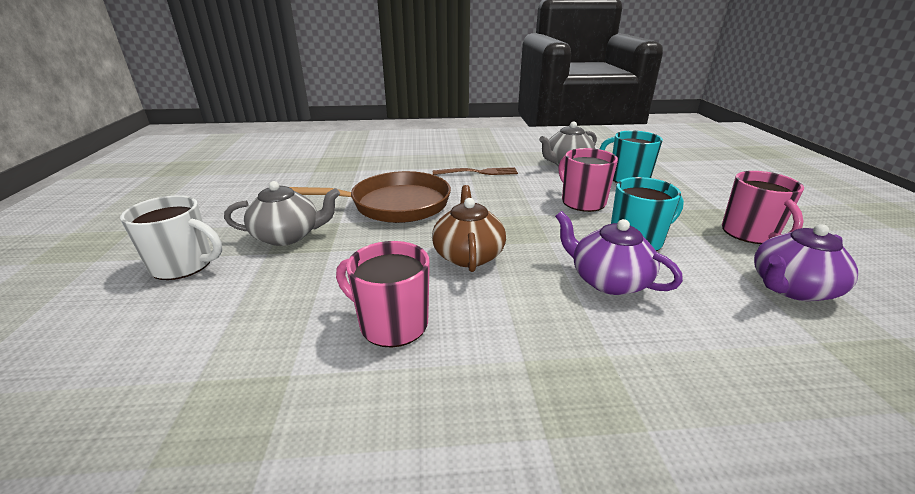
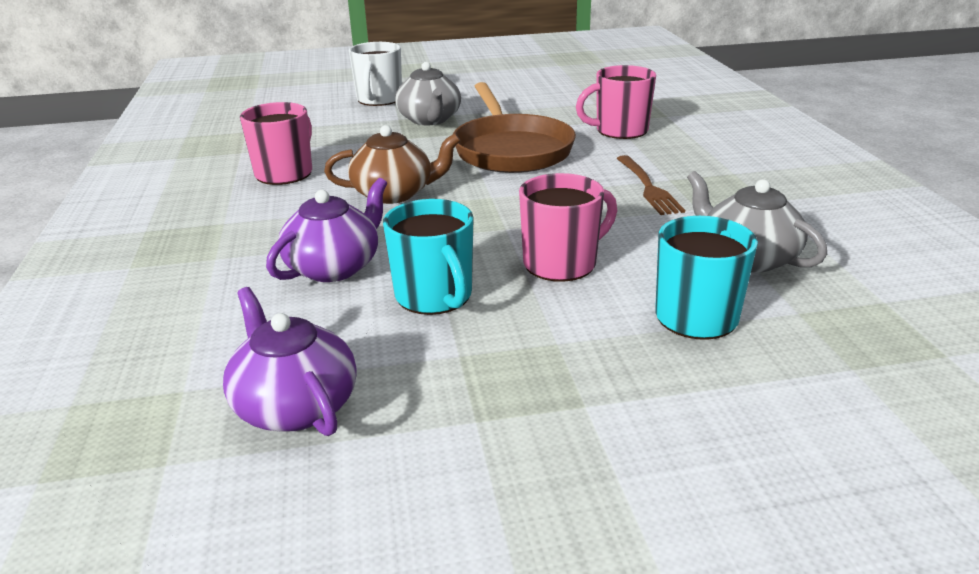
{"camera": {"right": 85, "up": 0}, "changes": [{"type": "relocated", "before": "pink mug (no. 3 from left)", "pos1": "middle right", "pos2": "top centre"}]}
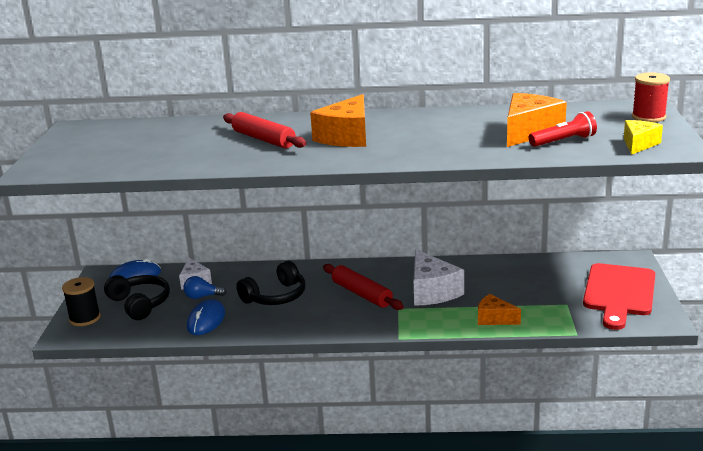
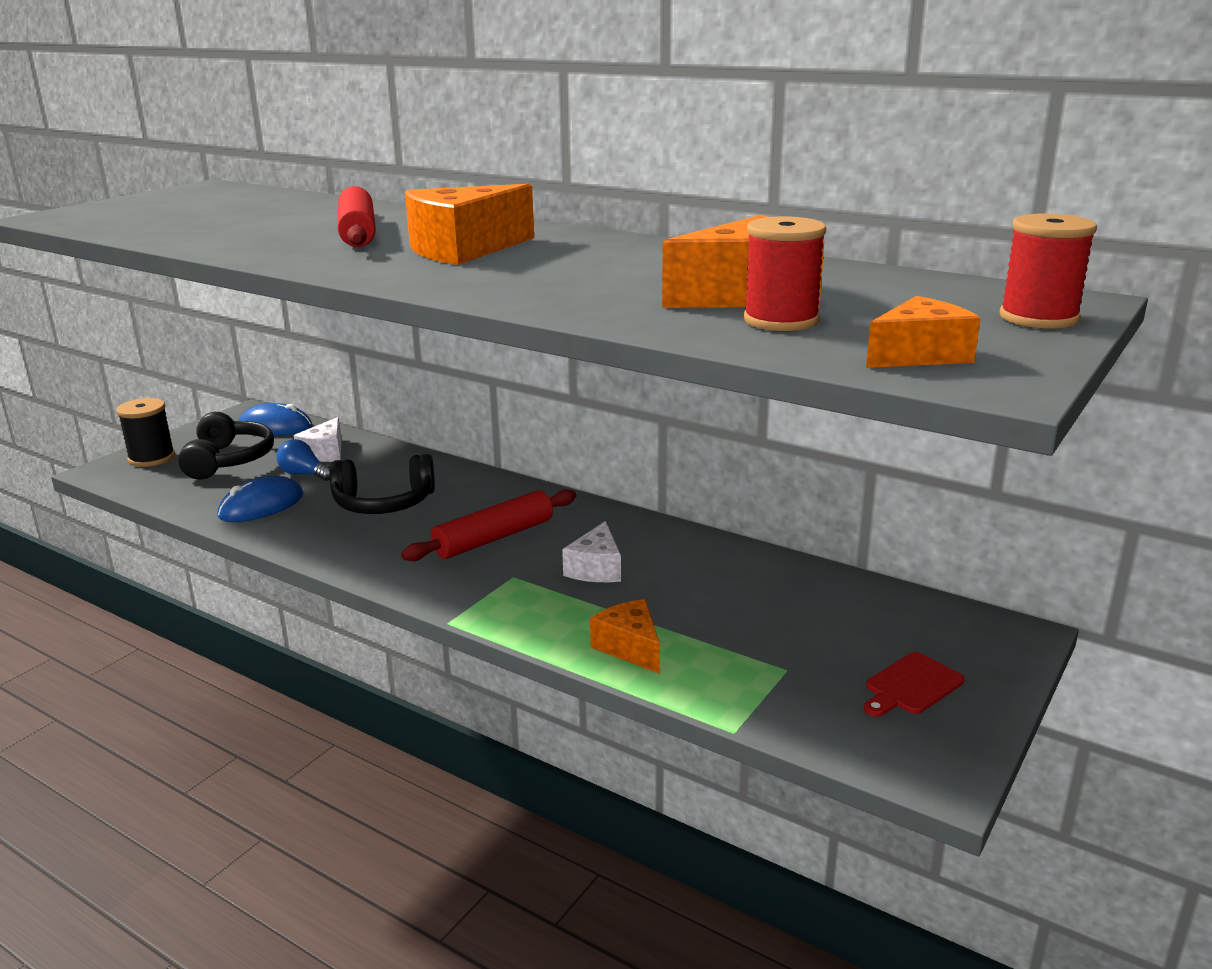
{"camera": {"right": 30, "up": 0}, "changes": [{"type": "spun", "before": "red rolling pin (no. 2 from left)", "pos1": "centre", "pos2": "centre", "turn": 60}, {"type": "size", "before": "white cheese (no. 2 from left)", "pos1": "centre", "pos2": "centre", "scale": 0.6}, {"type": "exchanged", "before": "red flashlight", "after": "red spool (no. 1 from left)", "pos1": "top right", "pos2": "top centre"}, {"type": "size", "before": "red cutting board", "pos1": "middle right", "pos2": "bottom right", "scale": 0.46}, {"type": "colour", "before": "yellow cheese", "after": "orange cheese (no. 4 from left)", "pos1": "top right", "pos2": "middle right"}]}
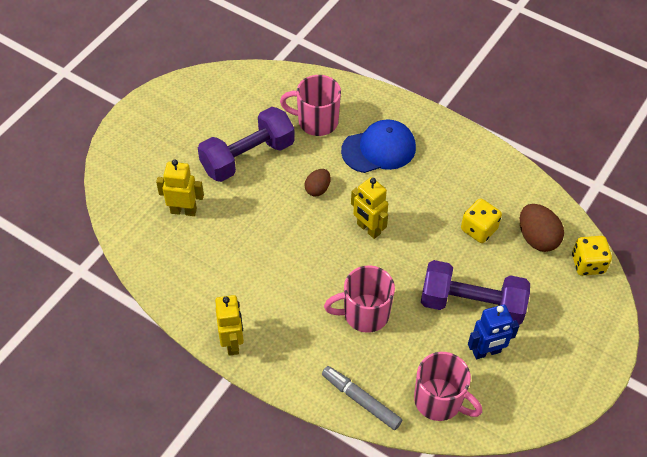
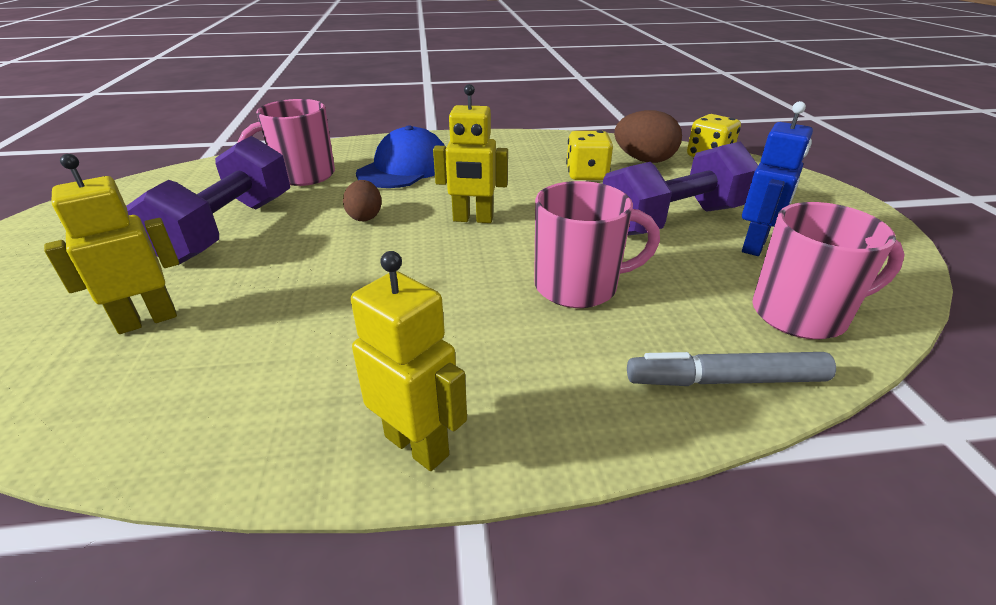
{"camera": {"right": -40, "up": -20}, "changes": [{"type": "spun", "before": "pink mug (no. 2 from left)", "pos1": "centre", "pos2": "centre", "turn": -135}]}
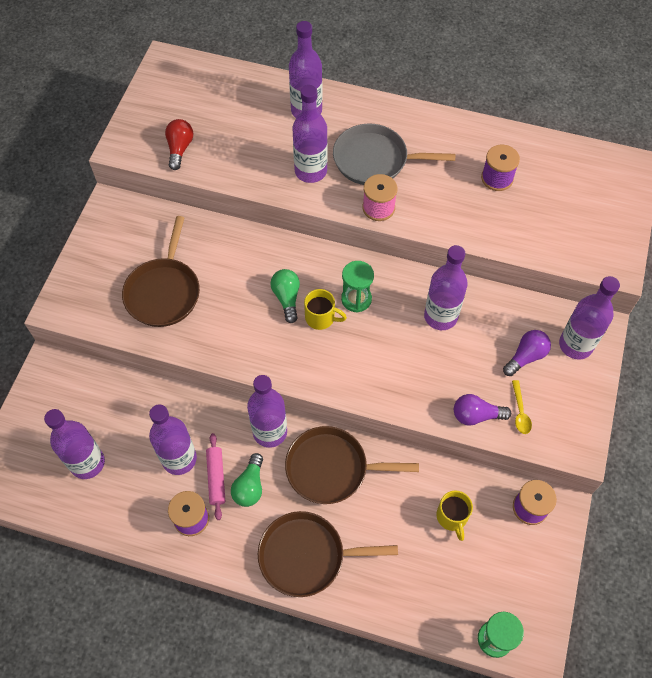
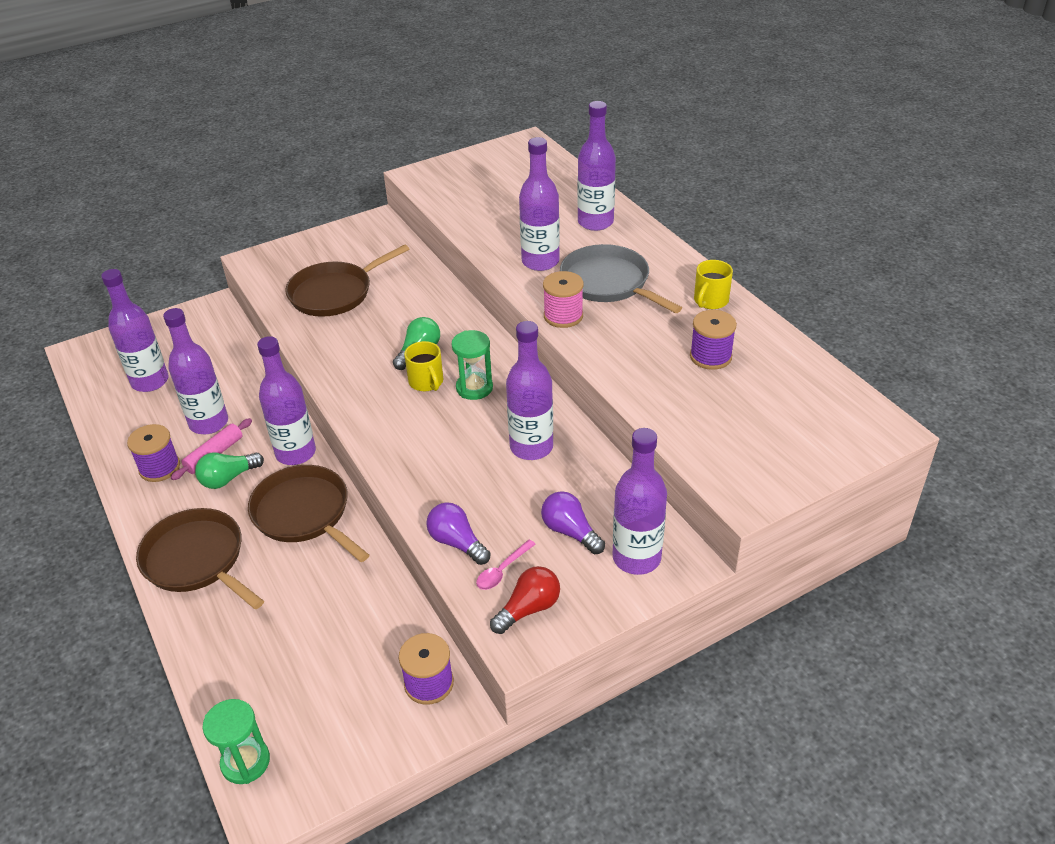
{"camera": {"right": 45, "up": -20}, "changes": [{"type": "colour", "before": "yellow spoon", "after": "pink spoon", "pos1": "middle right", "pos2": "bottom centre"}, {"type": "relocated", "before": "red light bulb", "pos1": "top left", "pos2": "bottom centre"}, {"type": "spun", "before": "purple light bulb (no. 2 from left)", "pos1": "middle right", "pos2": "centre", "turn": -135}, {"type": "relocated", "before": "yellow mug (no. 2 from left)", "pos1": "bottom right", "pos2": "middle right"}]}
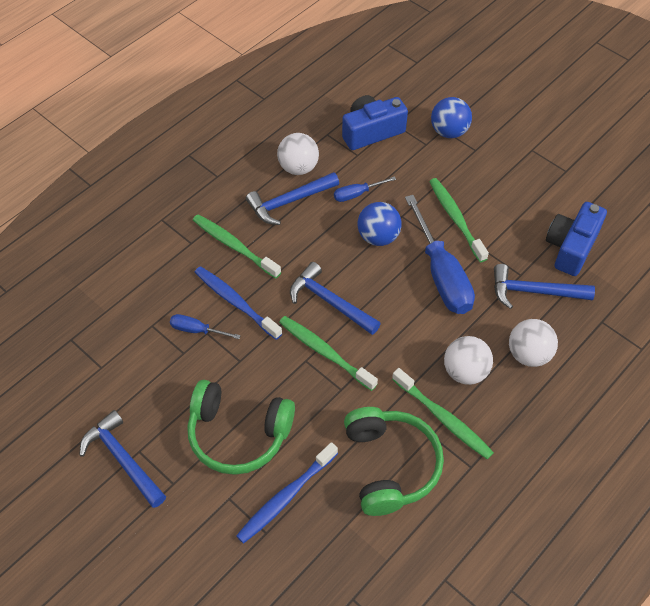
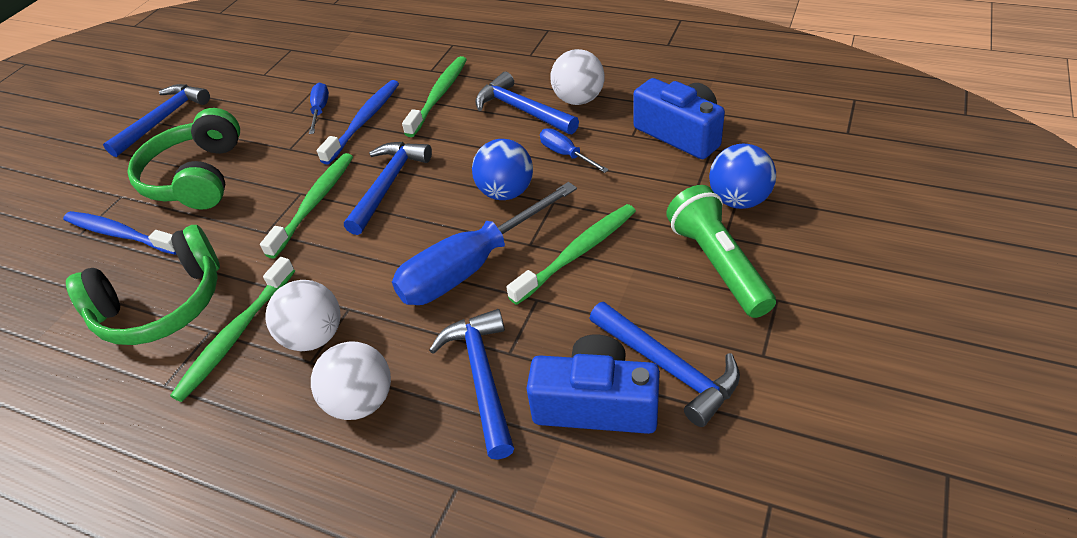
{"camera": {"right": 75, "up": -10}, "changes": [{"type": "appeared", "after": "blue hammer (no. 5 from left)", "pos2": "bottom centre"}, {"type": "appeared", "after": "green flashlight", "pos2": "middle right"}]}
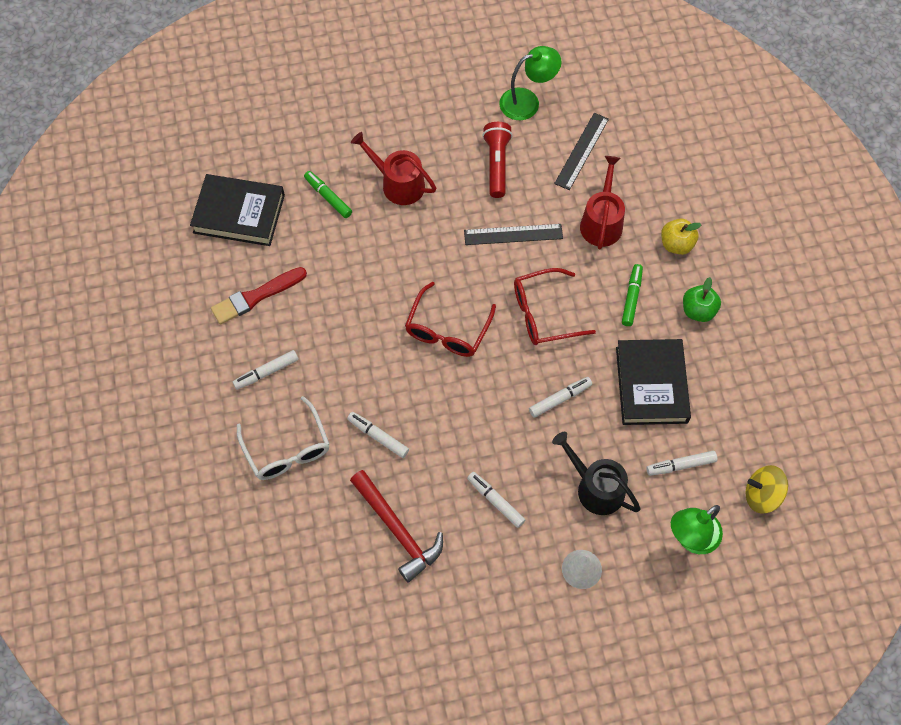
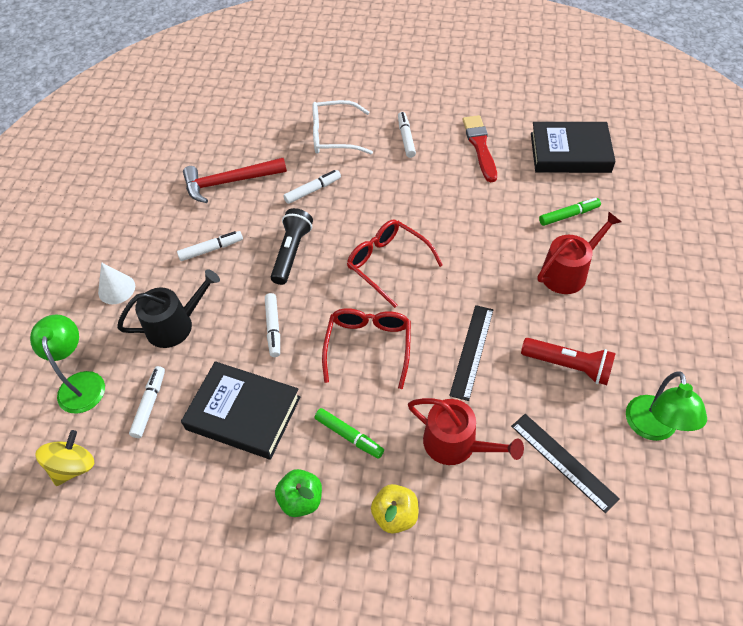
{"camera": {"right": 115, "up": -10}, "changes": [{"type": "appeared", "after": "black flashlight", "pos2": "centre"}, {"type": "spun", "before": "black book (no. 1 from left in the first image)", "pos1": "top left", "pos2": "top right", "turn": 60}]}
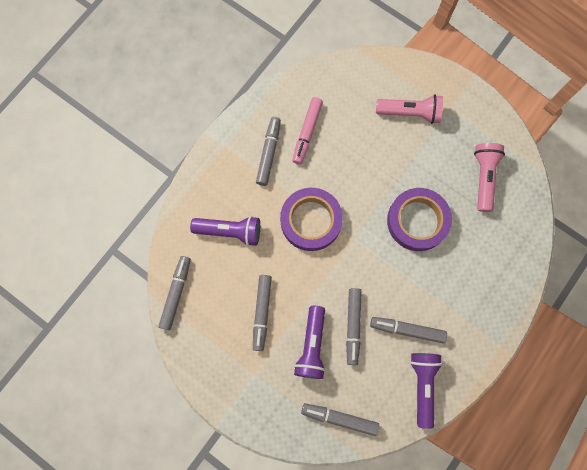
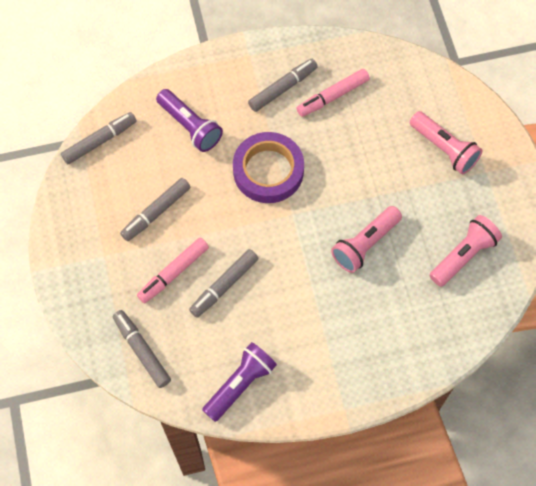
{"camera": {"right": 40, "up": -10}, "changes": [{"type": "exchanged", "before": "purple flashlight (no. 2 from left)", "after": "pink marker (no. 1 from left)", "pos1": "bottom centre", "pos2": "middle left"}, {"type": "exchanged", "before": "purple tape (no. 2 from left)", "after": "pink flashlight (no. 1 from left)", "pos1": "middle right", "pos2": "middle right"}, {"type": "missing", "before": "grey marker (no. 6 from left)", "pos1": "bottom right"}]}
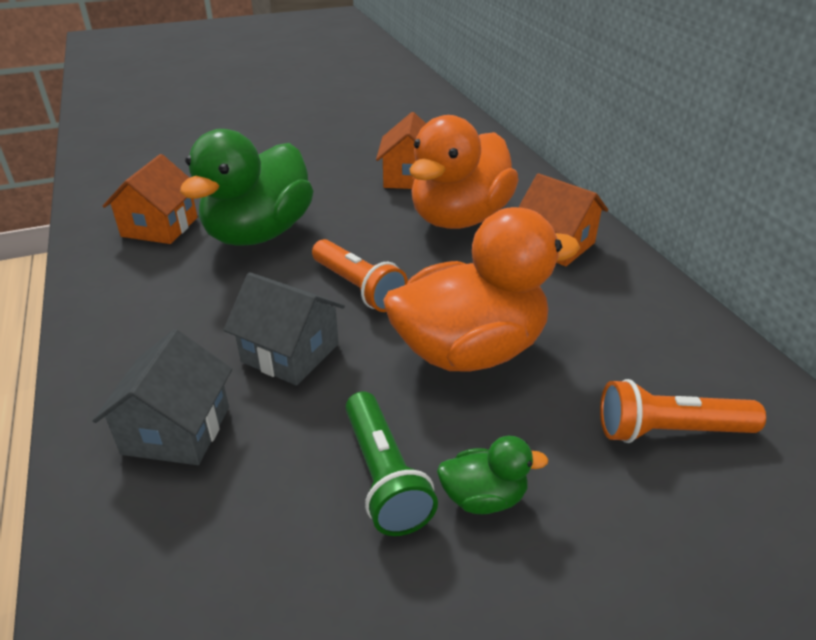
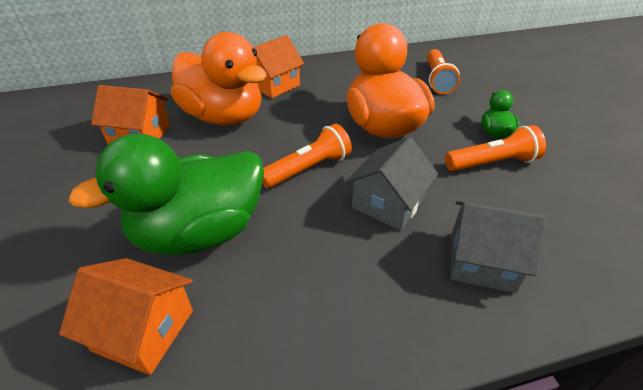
{"camera": {"right": -85, "up": 5}, "changes": [{"type": "spun", "before": "green duck (no. 1 from left)", "pos1": "top left", "pos2": "middle left", "turn": 120}, {"type": "colour", "before": "green flashlight", "after": "orange flashlight (no. 3 from left)", "pos1": "bottom centre", "pos2": "middle right"}]}
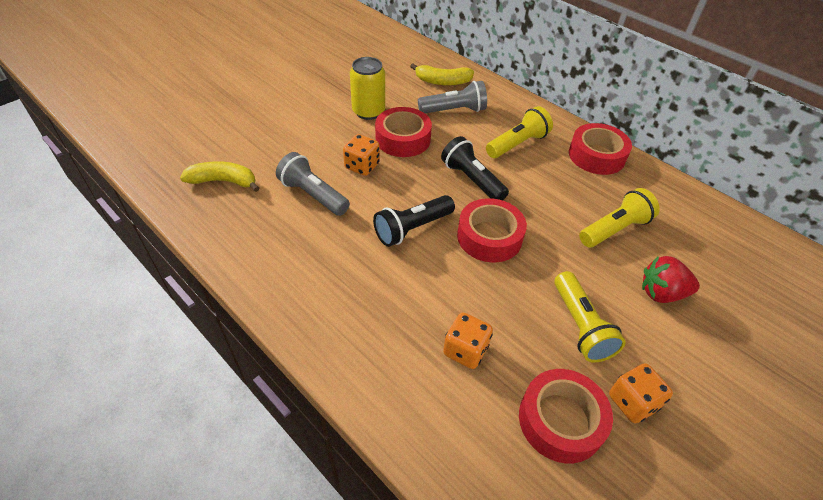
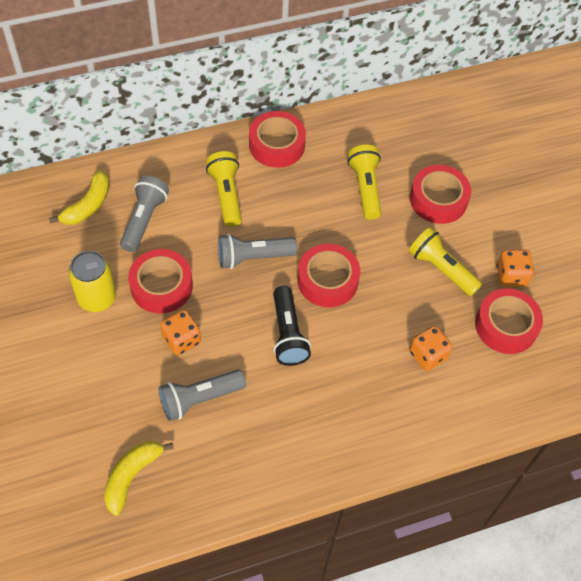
{"camera": {"right": -65, "up": 10}, "changes": [{"type": "colour", "before": "black flashlight (no. 2 from left)", "after": "grey flashlight (no. 3 from left)", "pos1": "centre", "pos2": "centre"}, {"type": "spun", "before": "yellow flashlight (no. 2 from left in the first image)", "pos1": "middle right", "pos2": "middle right", "turn": -150}, {"type": "exchanged", "before": "red strawberry", "after": "red tape (no. 4 from left)", "pos1": "middle right", "pos2": "middle right"}]}
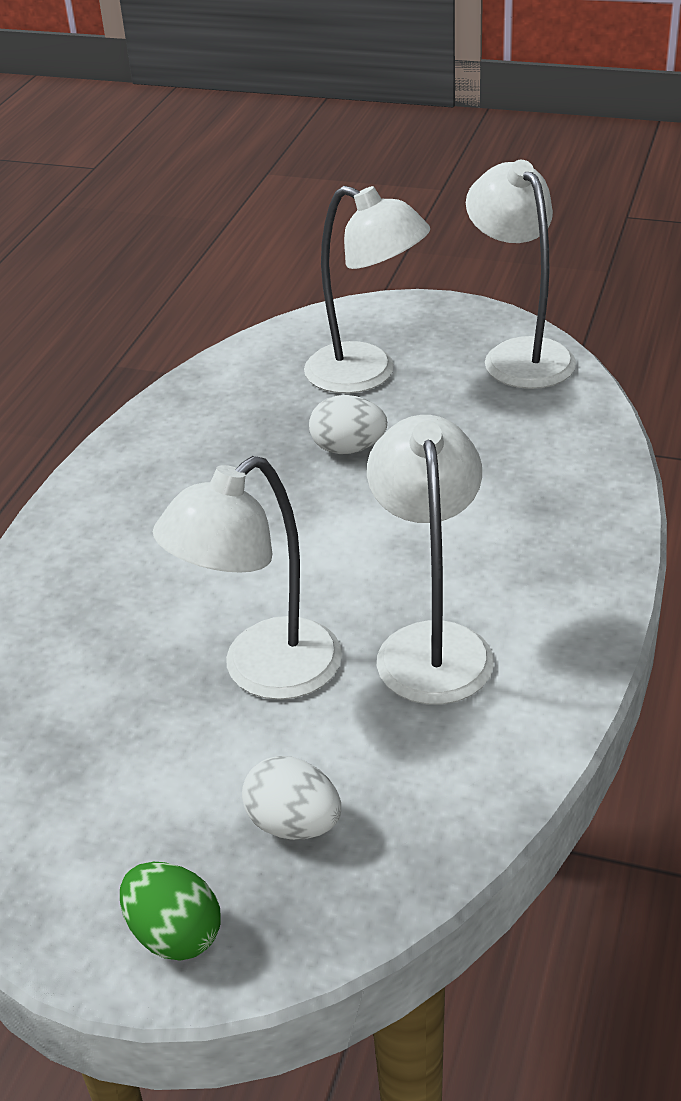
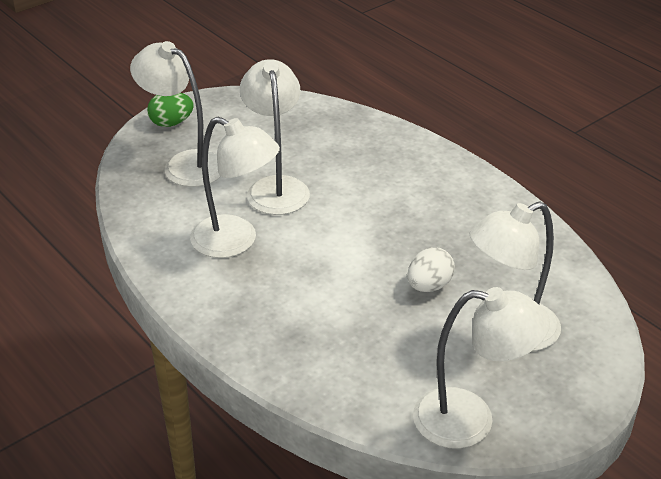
{"camera": {"right": 120, "up": 0}, "changes": [{"type": "exchanged", "before": "white egg (no. 1 from left)", "after": "white lamp (no. 1 from left)", "pos1": "bottom centre", "pos2": "top left"}]}
